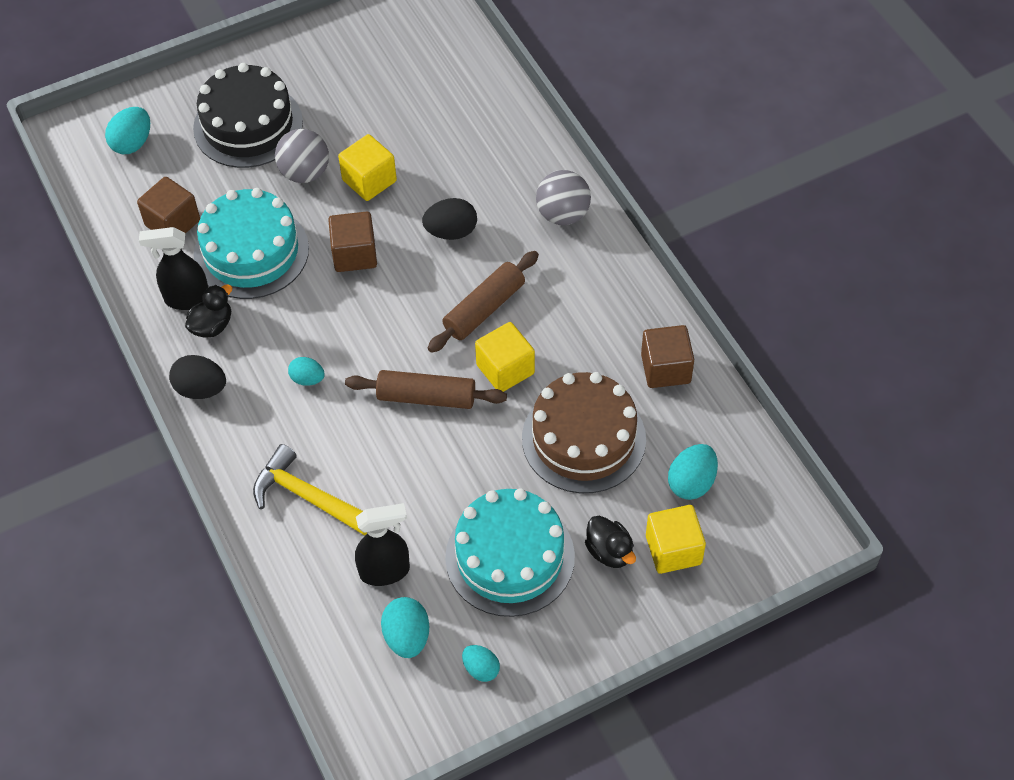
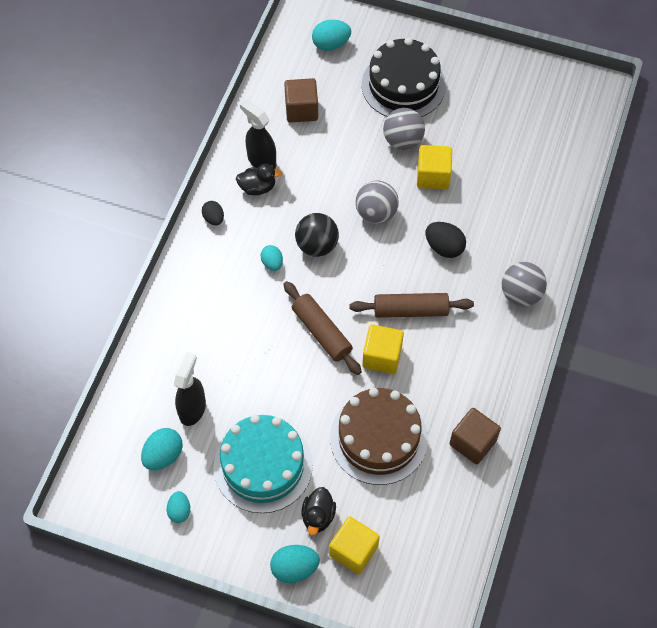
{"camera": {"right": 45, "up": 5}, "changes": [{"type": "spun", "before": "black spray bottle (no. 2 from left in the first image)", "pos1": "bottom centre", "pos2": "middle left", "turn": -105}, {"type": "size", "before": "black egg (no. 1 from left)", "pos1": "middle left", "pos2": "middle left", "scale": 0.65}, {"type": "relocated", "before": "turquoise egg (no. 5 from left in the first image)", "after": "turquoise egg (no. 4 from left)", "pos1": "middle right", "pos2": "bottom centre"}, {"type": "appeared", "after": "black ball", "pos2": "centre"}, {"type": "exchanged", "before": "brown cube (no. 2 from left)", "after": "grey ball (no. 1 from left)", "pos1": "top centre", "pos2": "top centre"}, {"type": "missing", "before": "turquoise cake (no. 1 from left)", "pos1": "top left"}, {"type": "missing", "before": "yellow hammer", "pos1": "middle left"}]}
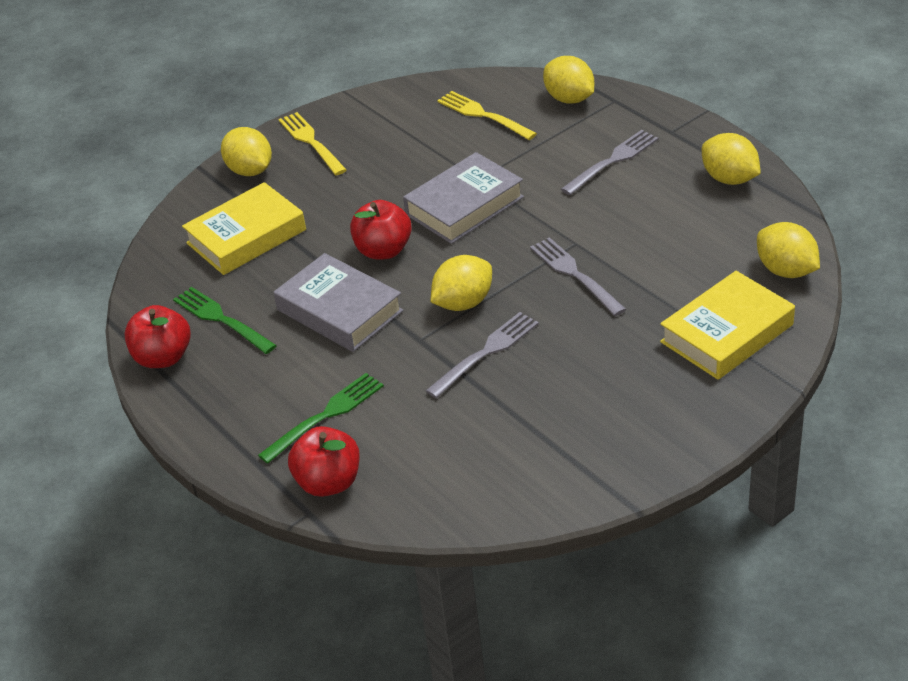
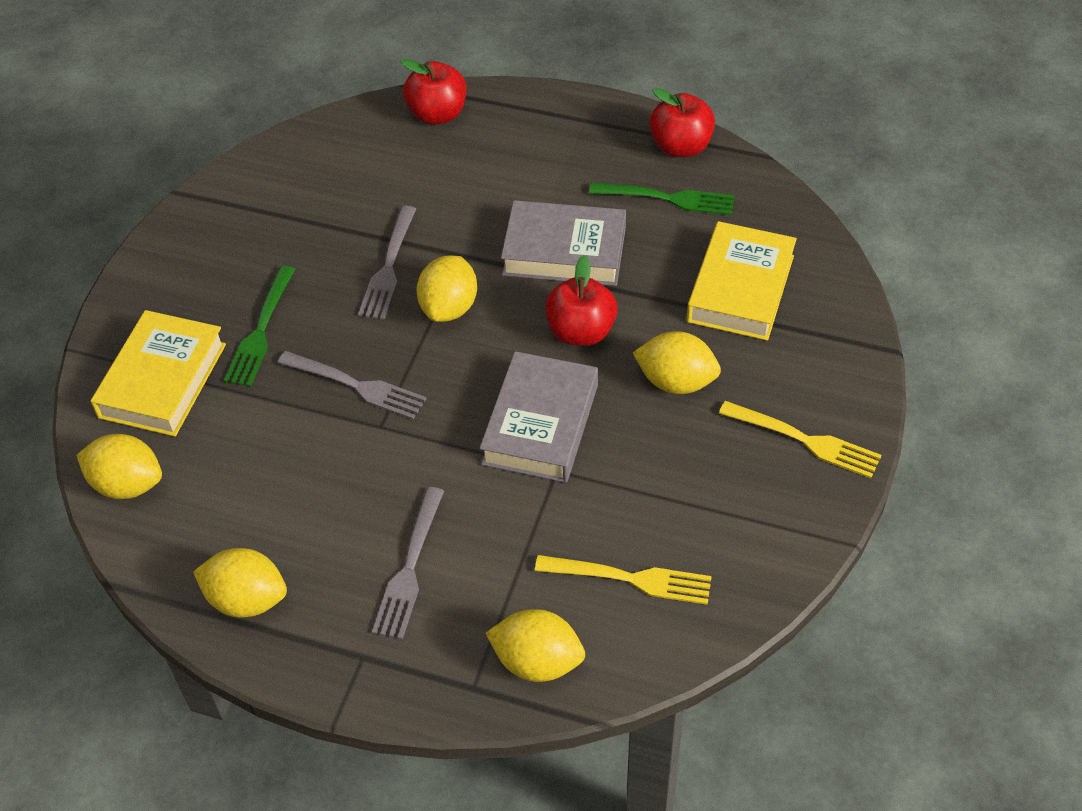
{"camera": {"right": 145, "up": 10}, "changes": [{"type": "relocated", "before": "green fork (no. 2 from left in the first image)", "after": "green fork (no. 1 from left)", "pos1": "centre", "pos2": "middle left"}, {"type": "relocated", "before": "yellow lemon (no. 1 from left in the first image)", "after": "yellow lemon (no. 5 from left)", "pos1": "top left", "pos2": "centre"}]}
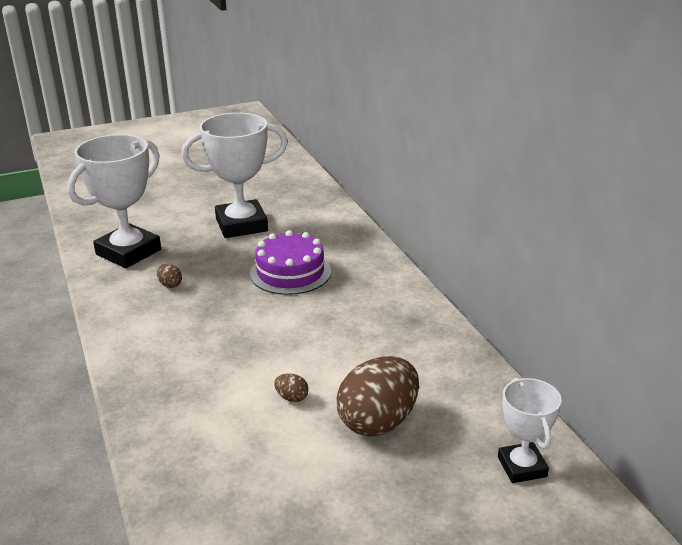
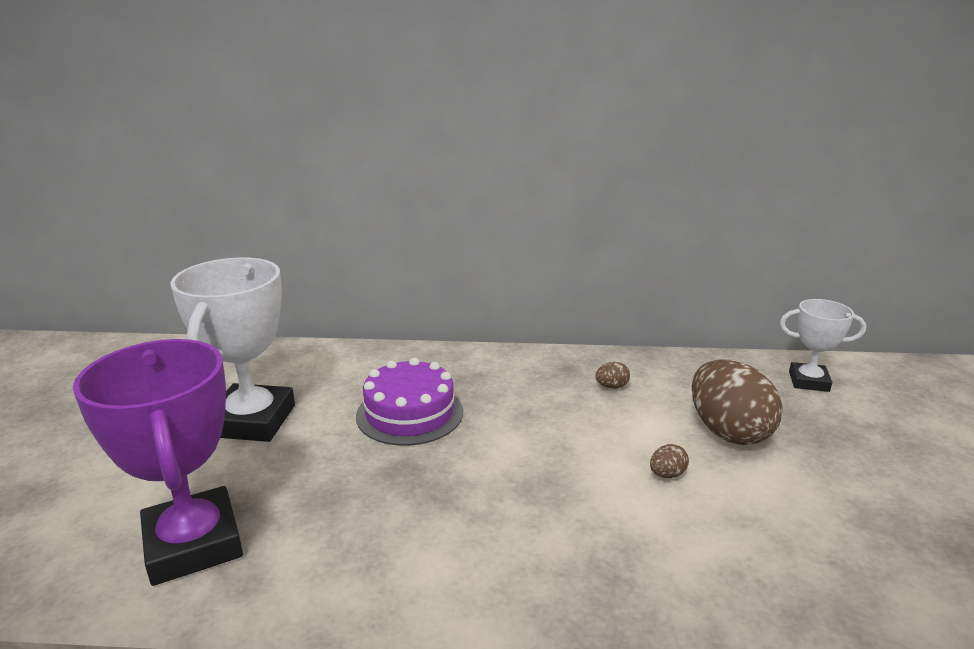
{"camera": {"right": -65, "up": -5}, "changes": [{"type": "colour", "before": "white trophy (no. 1 from left)", "after": "purple trophy", "pos1": "middle left", "pos2": "bottom left"}, {"type": "relocated", "before": "brown egg (no. 1 from left)", "pos1": "middle left", "pos2": "centre"}]}
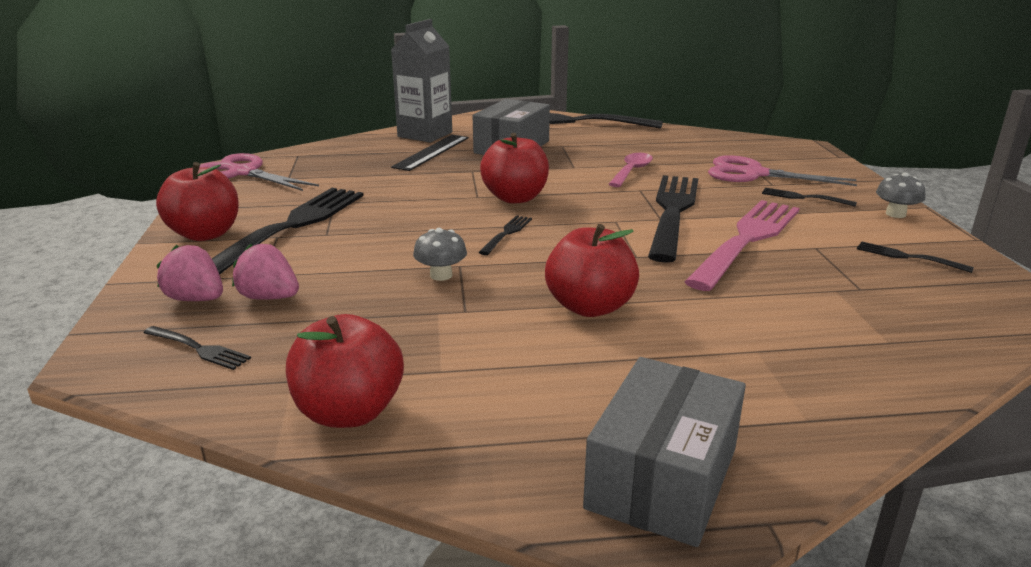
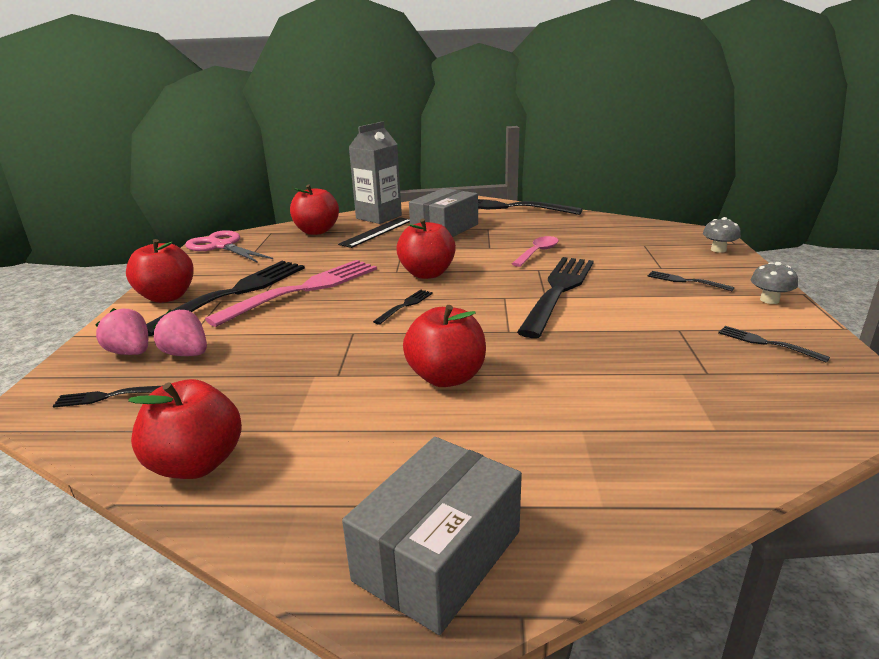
{"camera": {"right": 10, "up": 0}, "changes": [{"type": "spun", "before": "black fork (no. 1 from left)", "pos1": "middle left", "pos2": "middle left", "turn": 135}, {"type": "relocated", "before": "pink fork", "pos1": "middle right", "pos2": "middle left"}, {"type": "appeared", "after": "red apple (no. 3 from left)", "pos2": "top centre"}, {"type": "relocated", "before": "grey mushroom (no. 1 from left)", "pos1": "centre", "pos2": "middle right"}, {"type": "missing", "before": "pink scissors (no. 2 from left)", "pos1": "top right"}]}
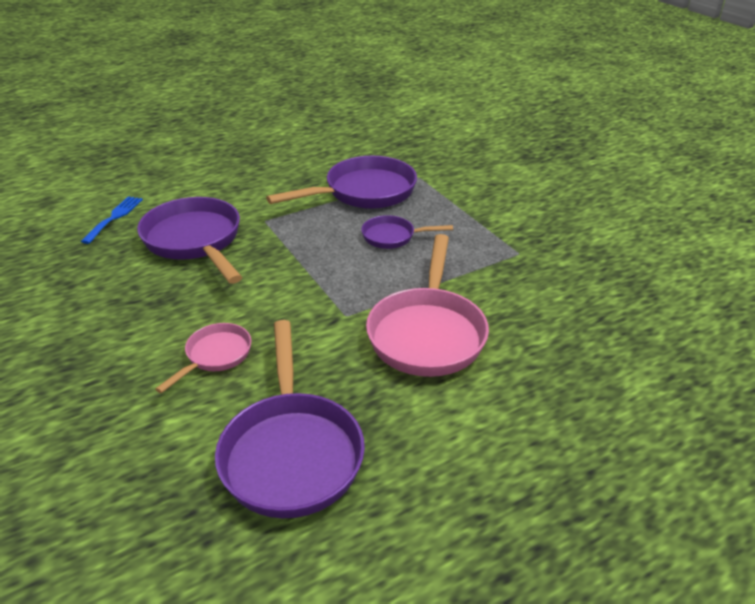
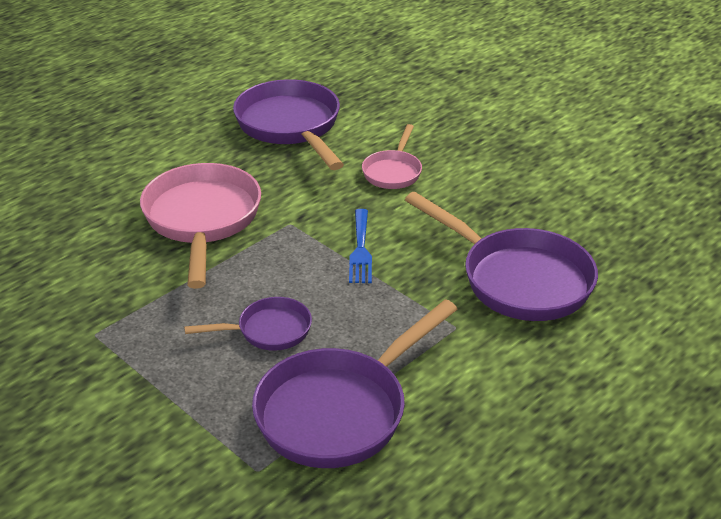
{"camera": {"right": 165, "up": 0}, "changes": [{"type": "relocated", "before": "blue fork", "pos1": "middle left", "pos2": "centre"}]}
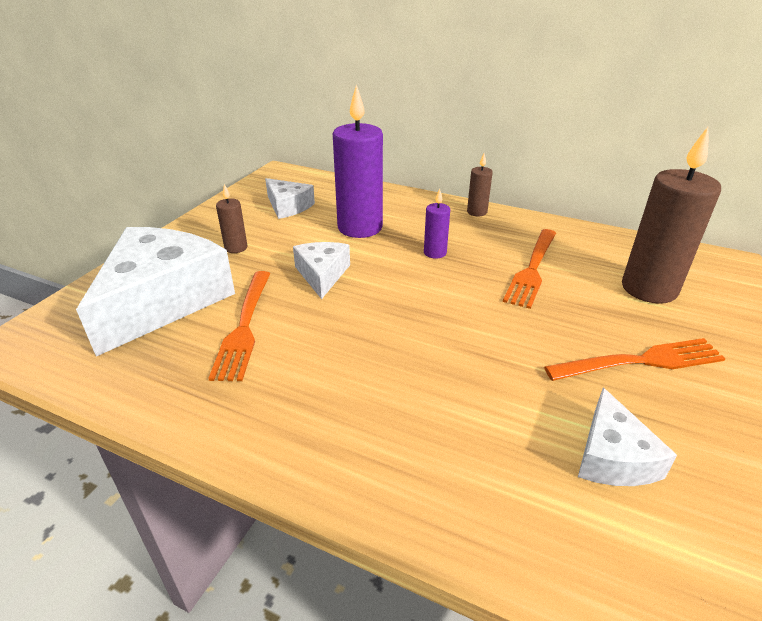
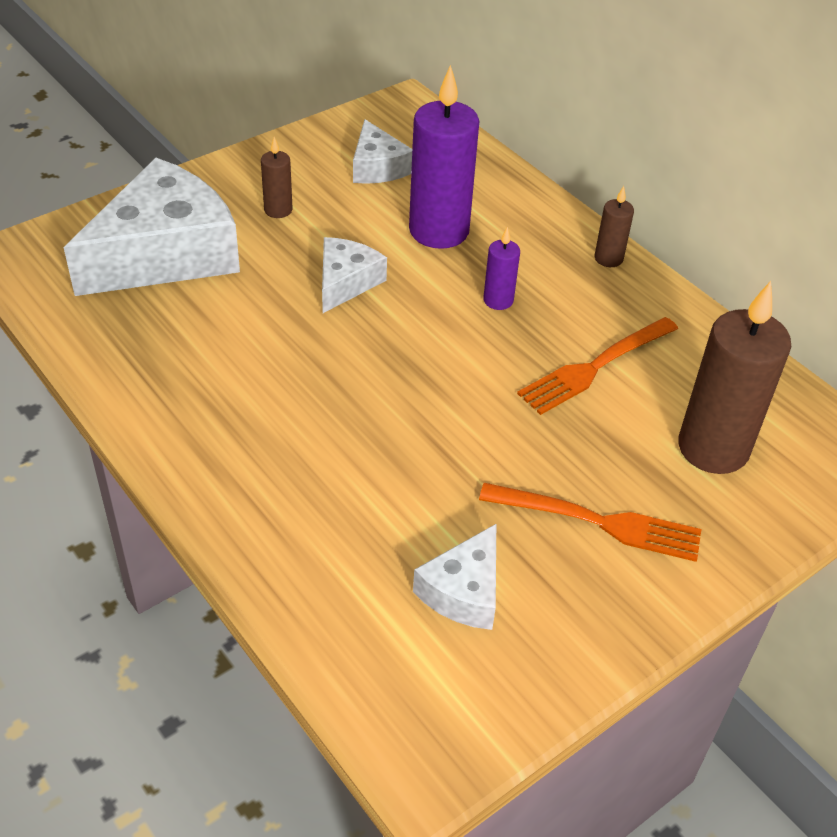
{"camera": {"right": 25, "up": 10}, "changes": [{"type": "missing", "before": "orange fork (no. 1 from left)", "pos1": "middle left"}]}
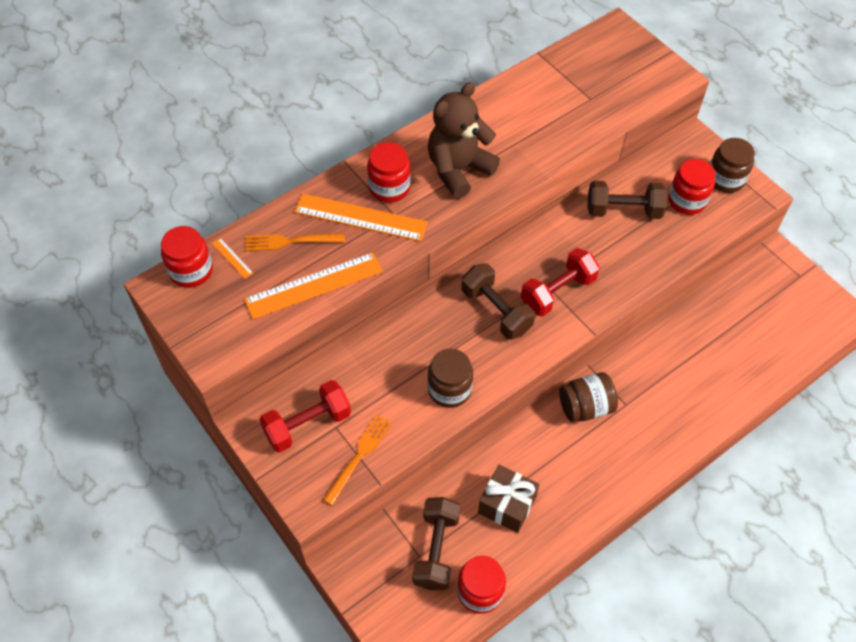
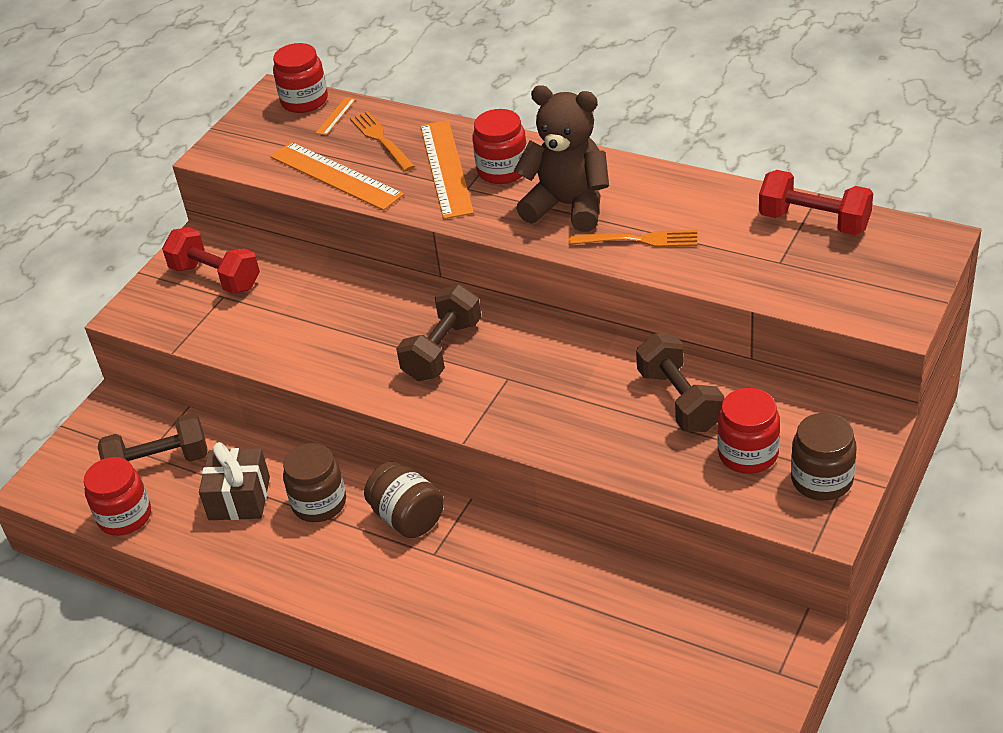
{"camera": {"right": 70, "up": -15}, "changes": [{"type": "relocated", "before": "brown jar (no. 1 from left)", "pos1": "centre", "pos2": "middle left"}, {"type": "relocated", "before": "orange fork (no. 2 from left)", "pos1": "bottom centre", "pos2": "top centre"}, {"type": "relocated", "before": "red dumbbell (no. 2 from left)", "pos1": "centre", "pos2": "top right"}]}
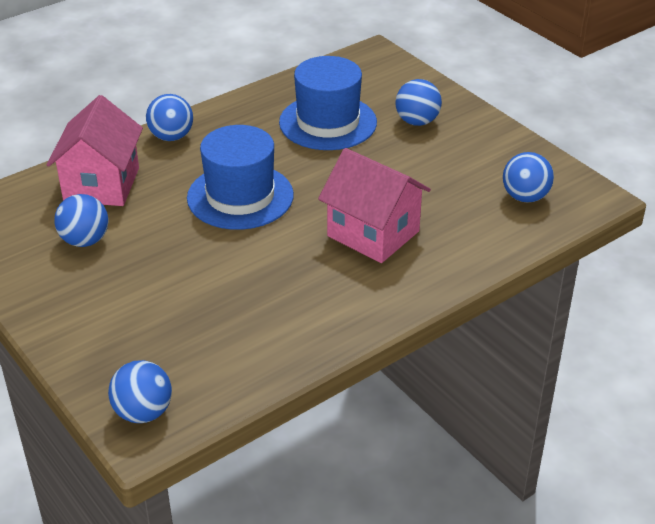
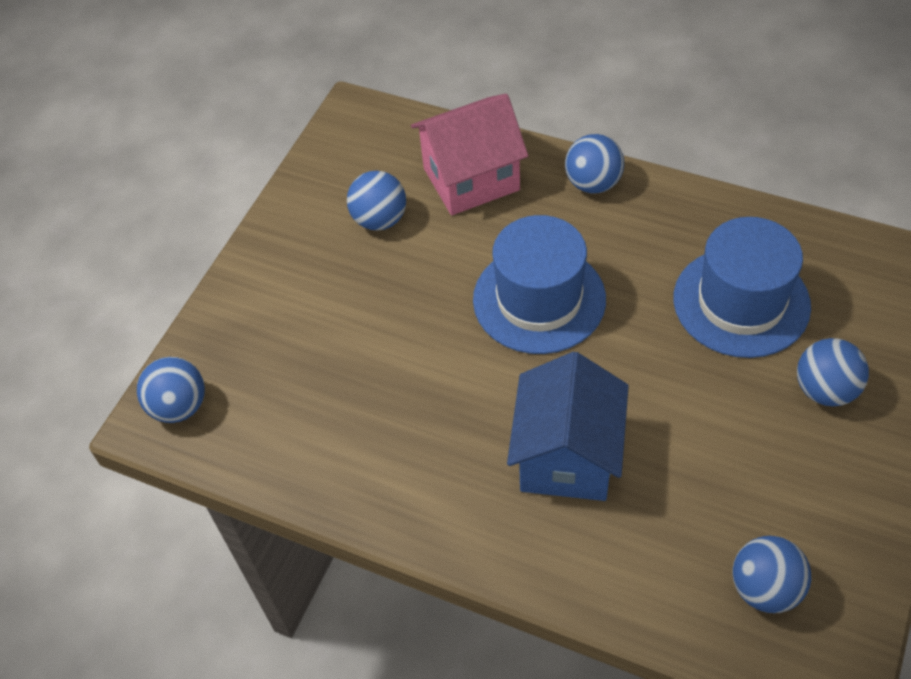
{"camera": {"right": 65, "up": 15}, "changes": [{"type": "colour", "before": "pink house (no. 2 from left)", "after": "blue house", "pos1": "centre", "pos2": "centre"}]}
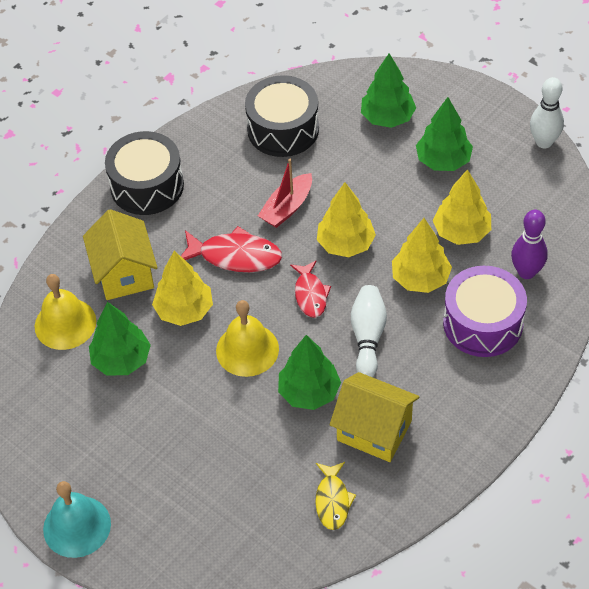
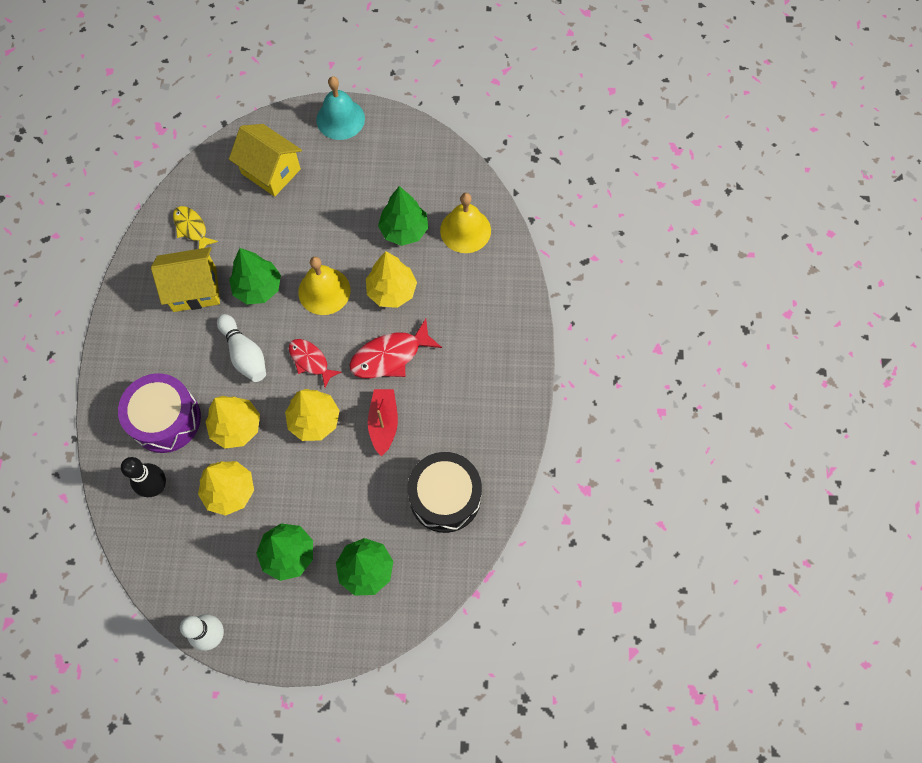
{"camera": {"right": 140, "up": 15}, "changes": [{"type": "colour", "before": "purple bowling pin", "after": "black bowling pin", "pos1": "middle right", "pos2": "middle left"}, {"type": "relocated", "before": "yellow house (no. 1 from left in the first image)", "after": "yellow house (no. 2 from left)", "pos1": "middle left", "pos2": "top left"}, {"type": "missing", "before": "black drum (no. 1 from left)", "pos1": "top left"}]}
